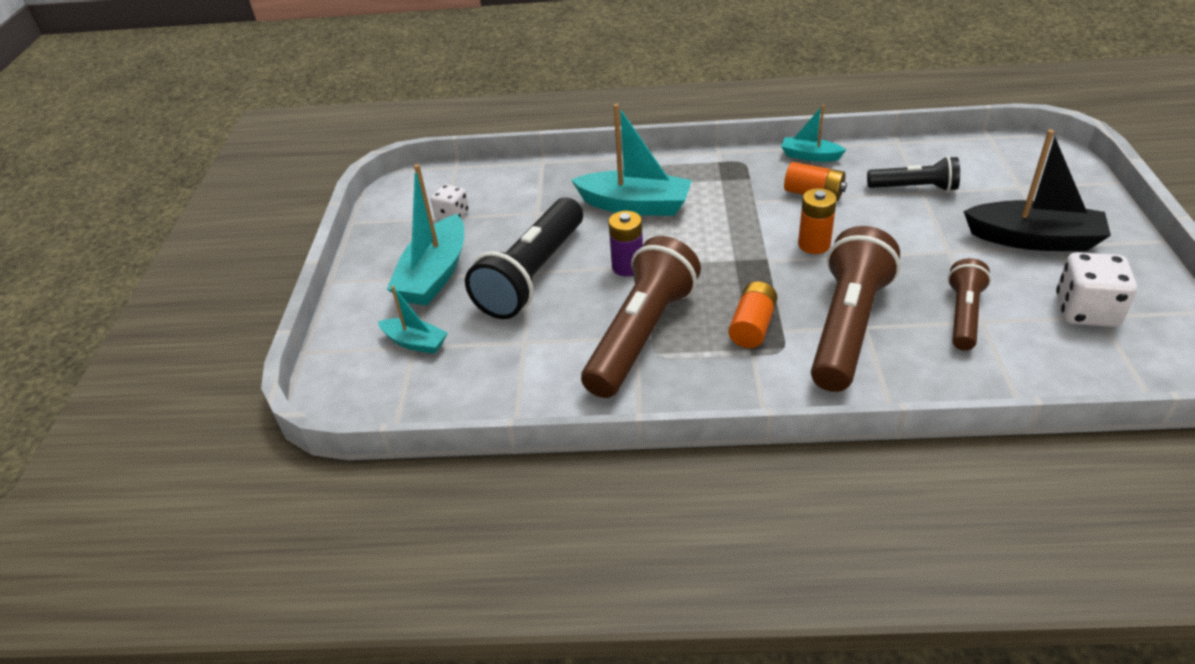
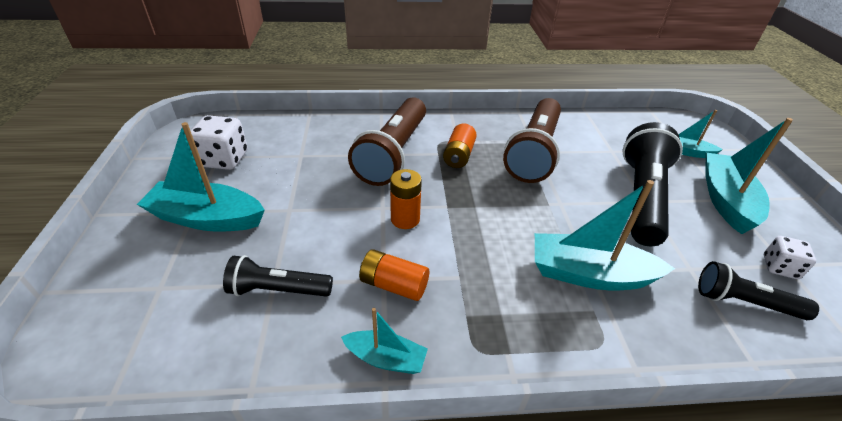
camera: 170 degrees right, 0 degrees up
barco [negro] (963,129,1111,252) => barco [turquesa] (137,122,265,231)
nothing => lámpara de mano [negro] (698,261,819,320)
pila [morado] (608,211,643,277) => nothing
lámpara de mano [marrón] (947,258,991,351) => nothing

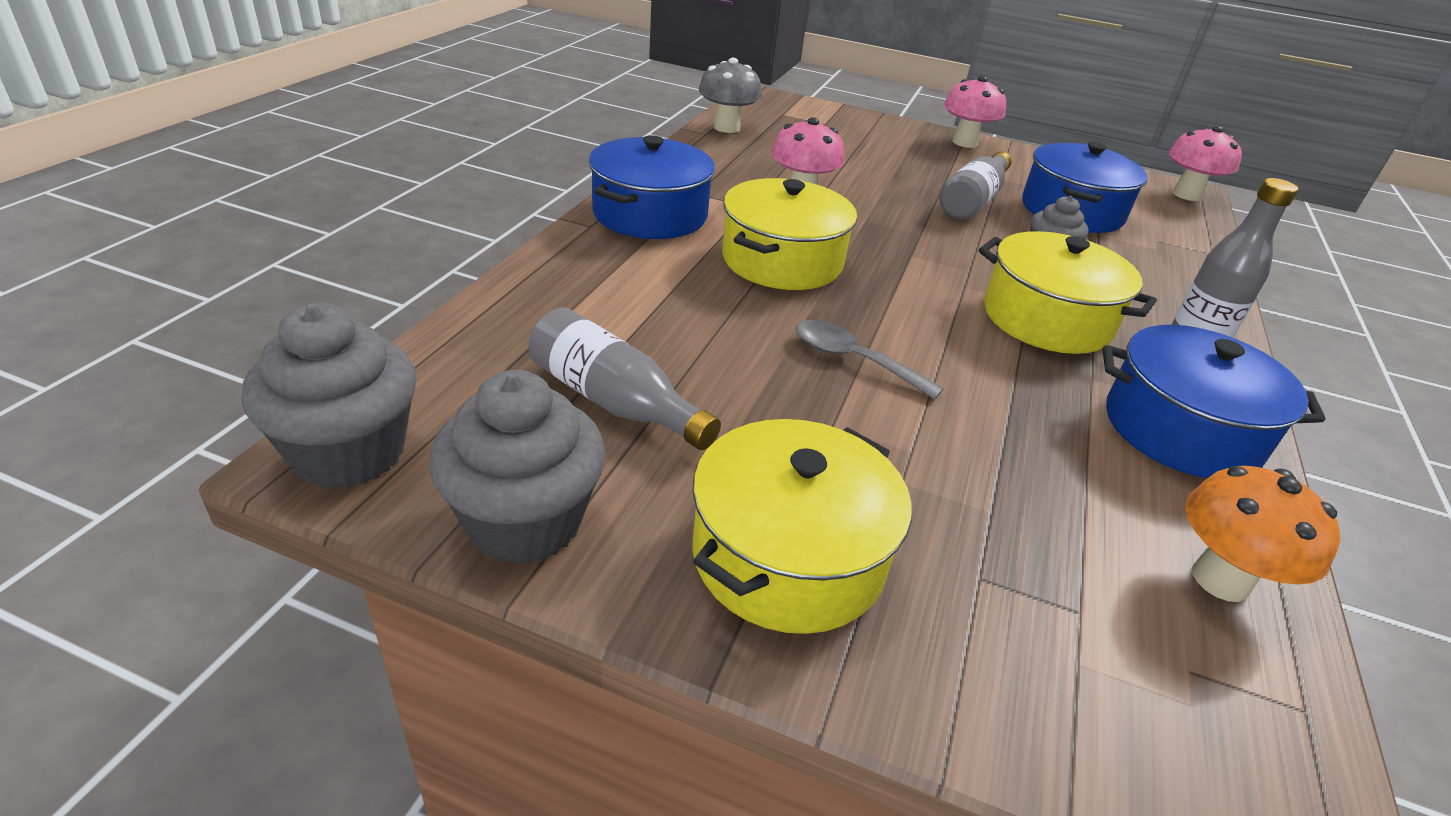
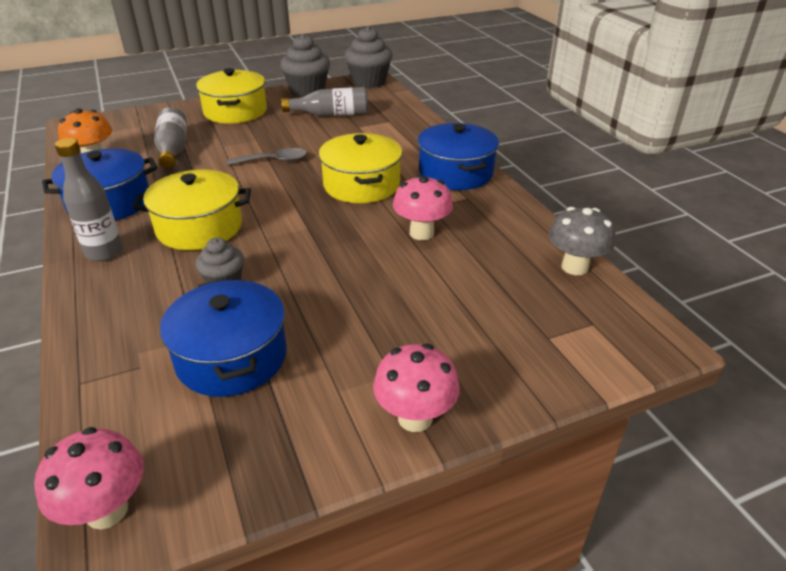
camera: 140 degrees right, 0 degrees up
botella [gris] (939,151,1011,220) => botella [gris] (154,107,187,169), moved

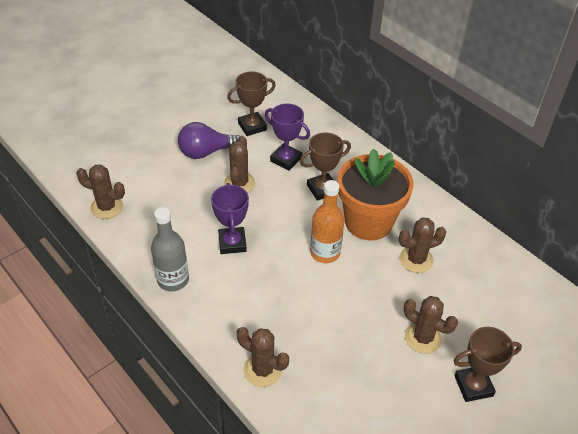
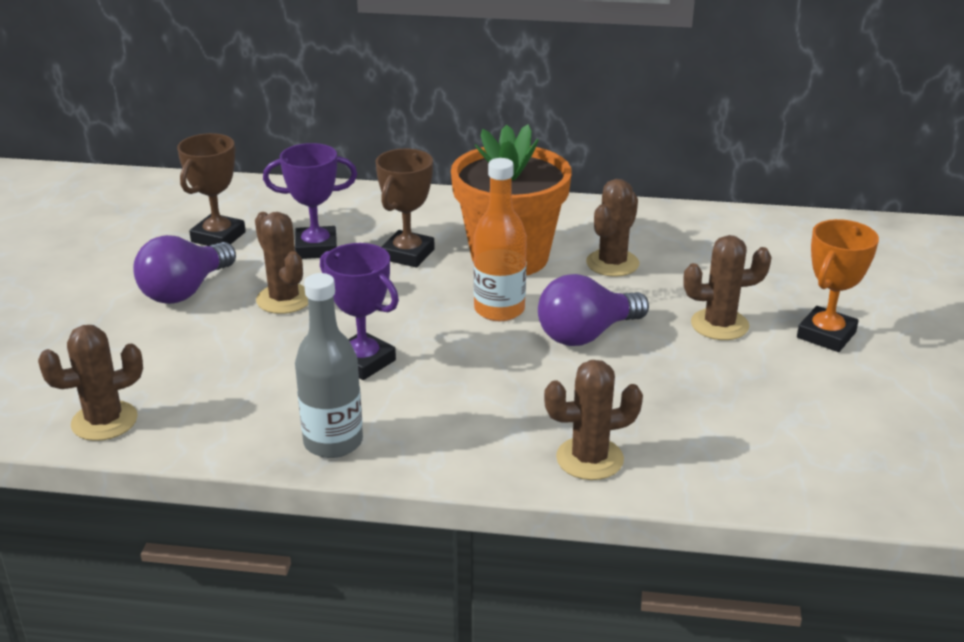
camera: 40 degrees left, 15 degrees down
nothing => bombilla [morado] (538,274,649,346)
trofeo [marrón] (453,327,522,402) => trofeo [naranja] (797,219,879,352)

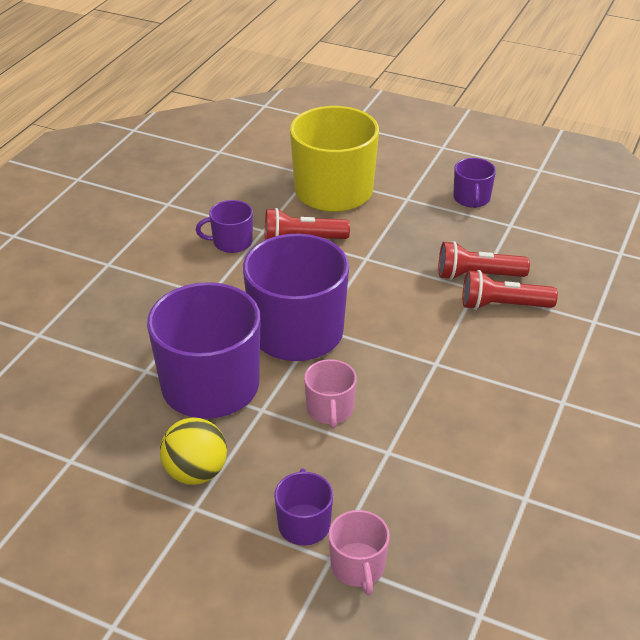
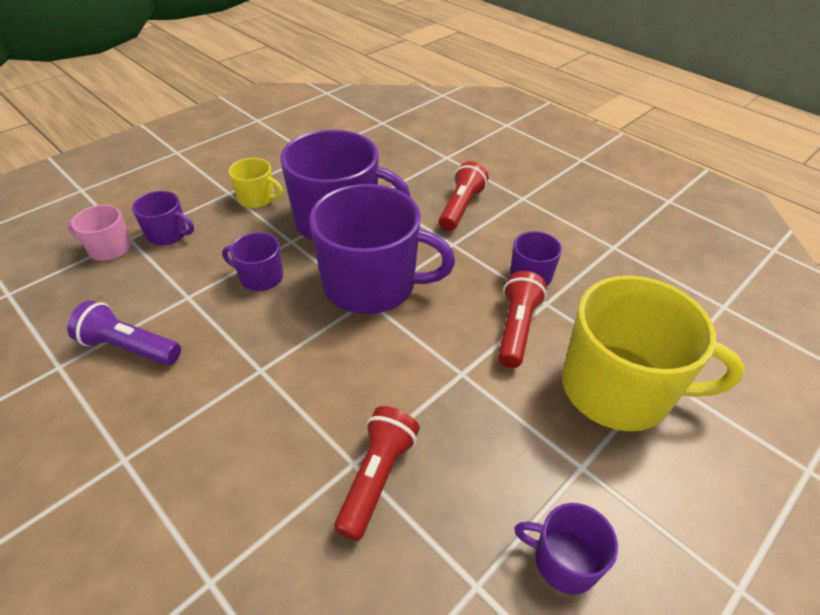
camera: 110 degrees right, 5 degrees up
nothing => lámpara de mano [morado] (67,300,181,365)
taza [rosa] (304,359,357,429) => taza [morado] (222,232,283,291)
pelota [amarillo] (160,417,227,485) => taza [amarillo] (229,158,283,208)
lámpara de mano [rojo] (463,270,558,310) => lámpara de mano [rojo] (439,161,488,231), moved

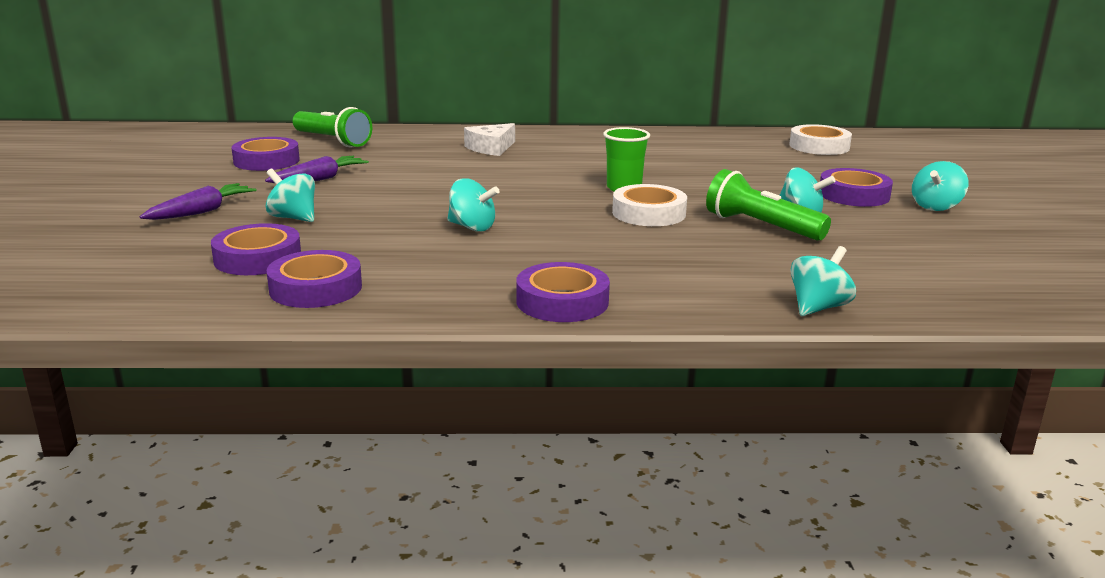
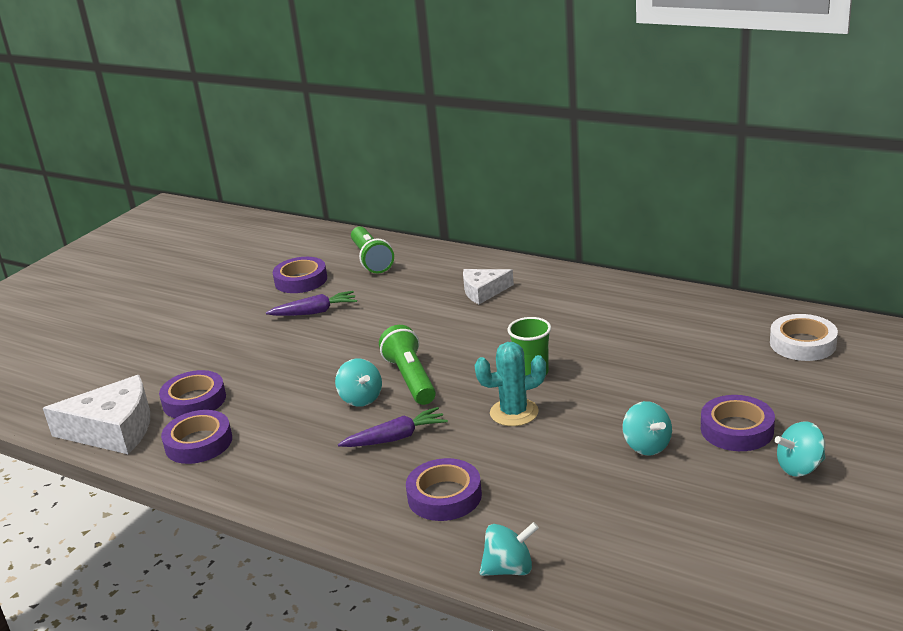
camera: 35 degrees right, 5 degrees up
nothing => queso [blanco] (43,375,150,454)
zanahoria [morado] (139,183,256,220) => zanahoria [morado] (338,407,448,447), moved
lámpara de mano [verde] (706,169,831,241) => lámpara de mano [verde] (379,325,436,405), moved
cinta adhesiva [morado] (516,262,610,322) => cinta adhesiva [morado] (406,458,482,521), moved
cinta adhesiva [blanco] (612,184,687,226) => cactus [turquesa] (475,342,546,426)
peonza [turquesa] (266,169,315,222) => nothing

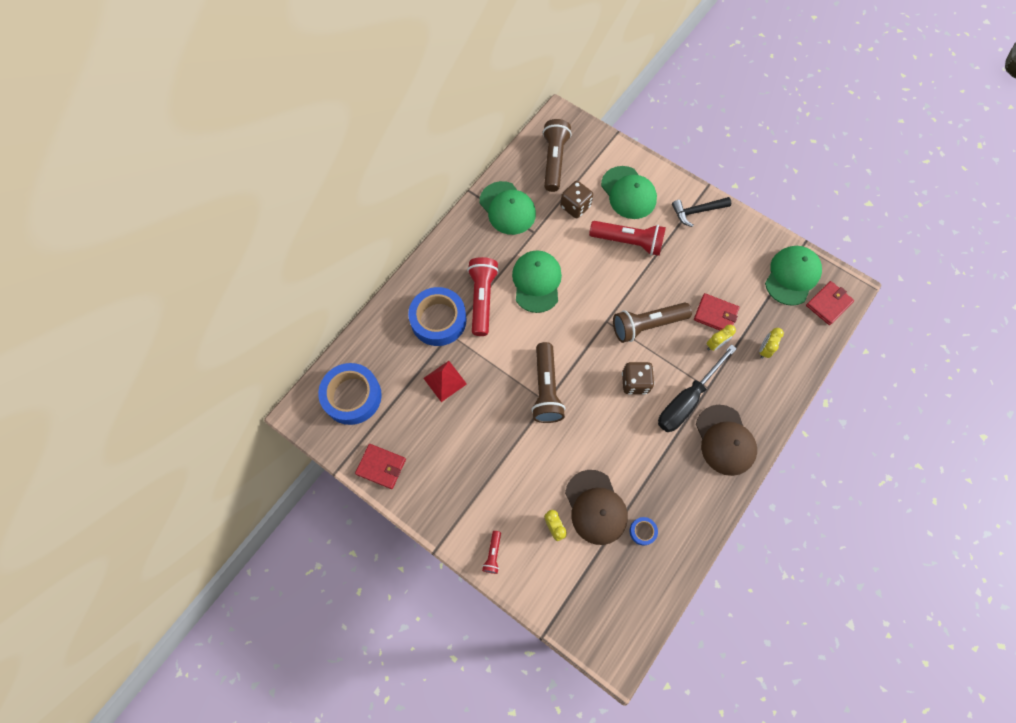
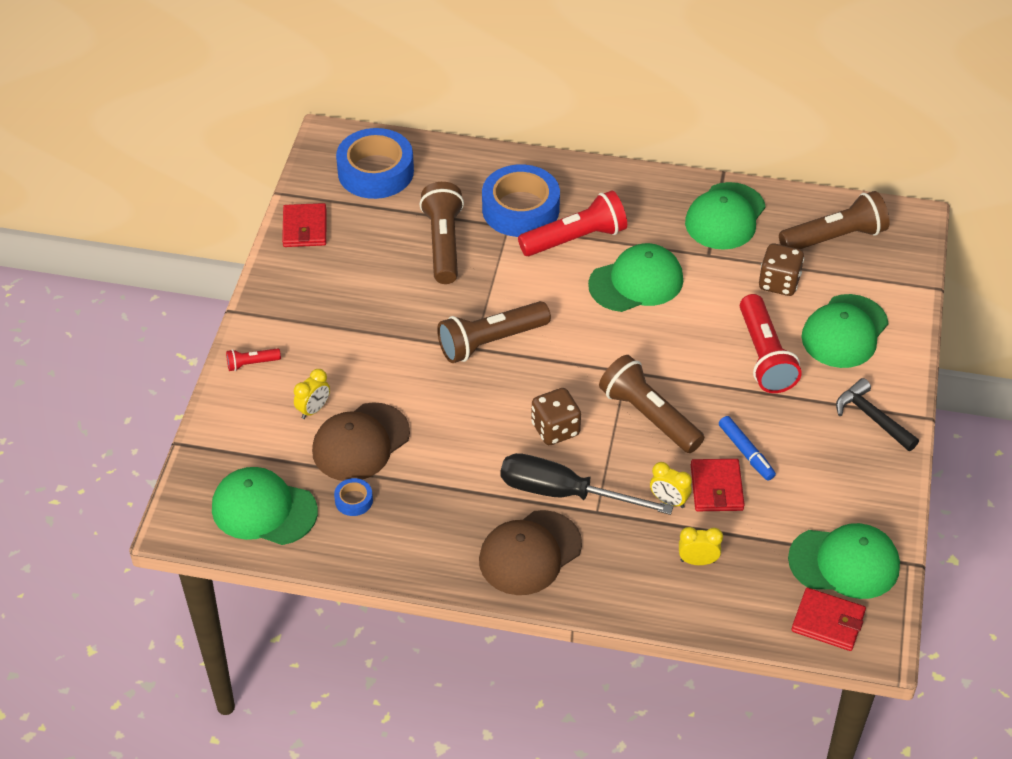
camera: 65 degrees right, 20 degrees down
nothing => gorra [verde] (212,467,318,545)
pirámide [rojo] (423,361,467,402) => lámpara de mano [marrón] (420,182,464,284)
nothing => rotulador [azul] (719,416,776,481)

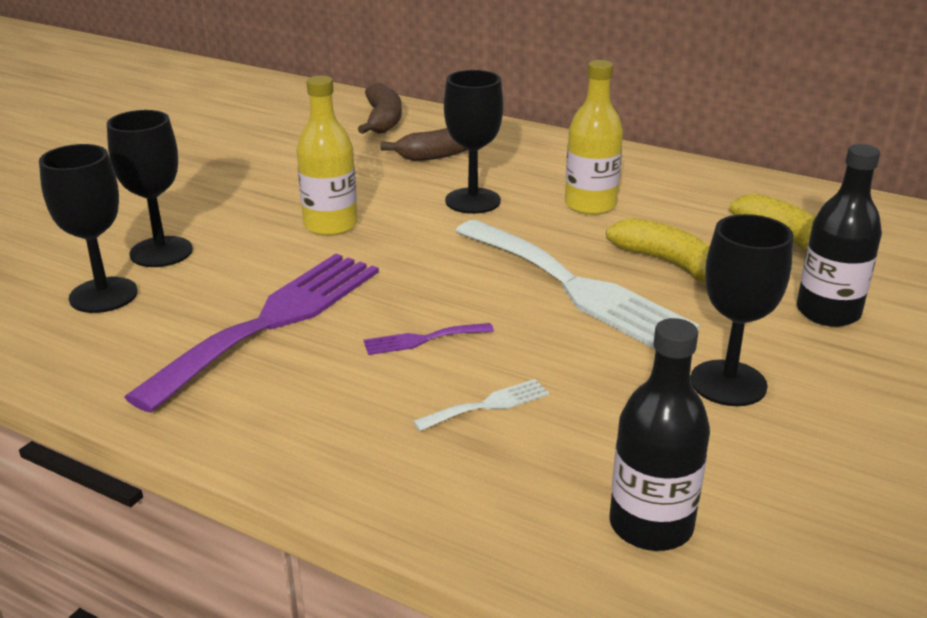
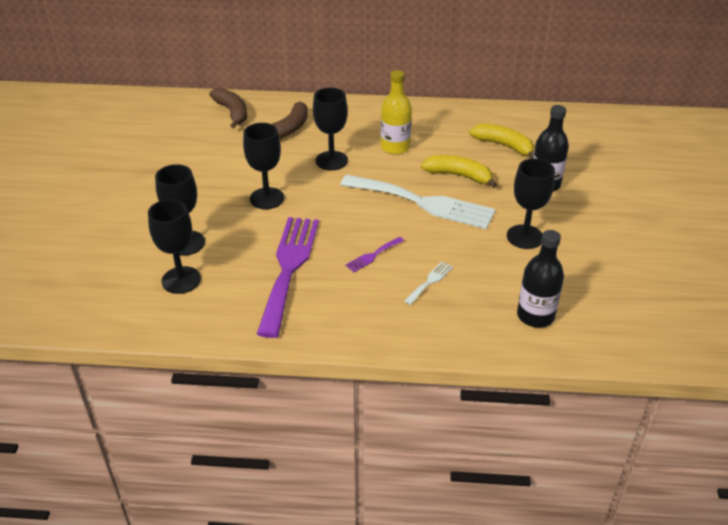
camera: 25 degrees left, 10 degrees up
botella [amarillo] (296,76,358,236) => copa [negro] (243,123,284,209)

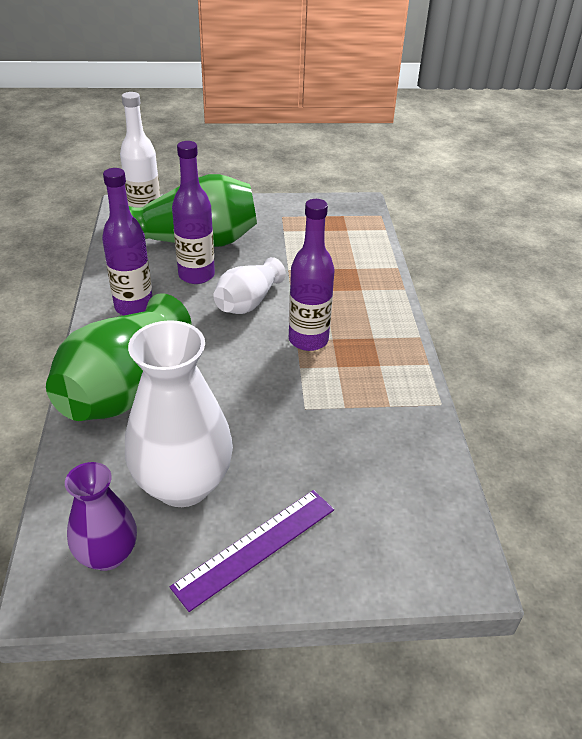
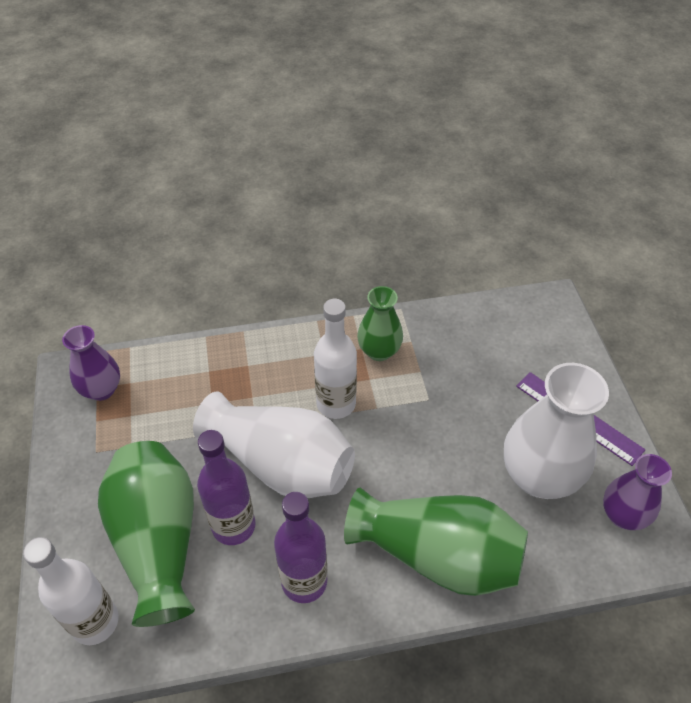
camera: 95 degrees left, 10 degrees up
nothing => florero [morado] (62,325,120,401)
florero [blanco] (213,257,286,314) => florero [blanco] (193,392,355,498), x1.70
botella [morado] (289,199,335,351) => botella [blanco] (314,299,357,419)
nothing => florero [verde] (357,286,403,361)

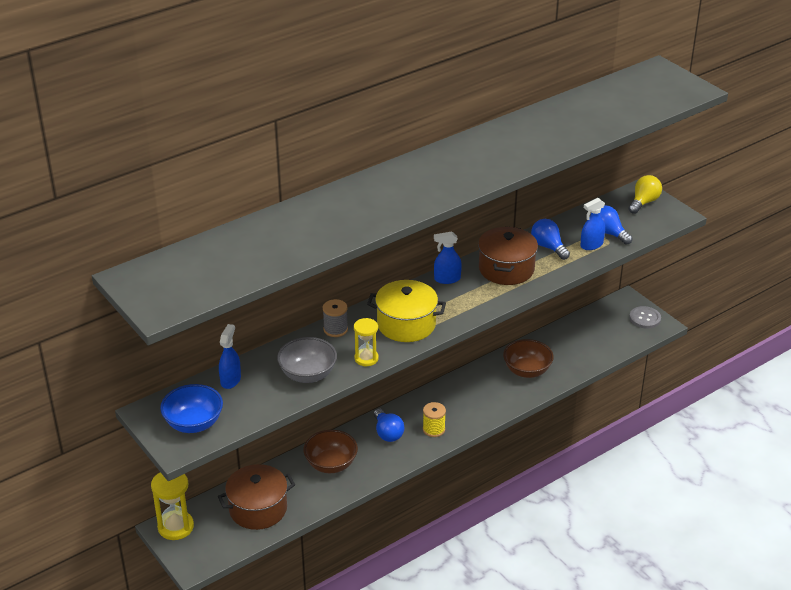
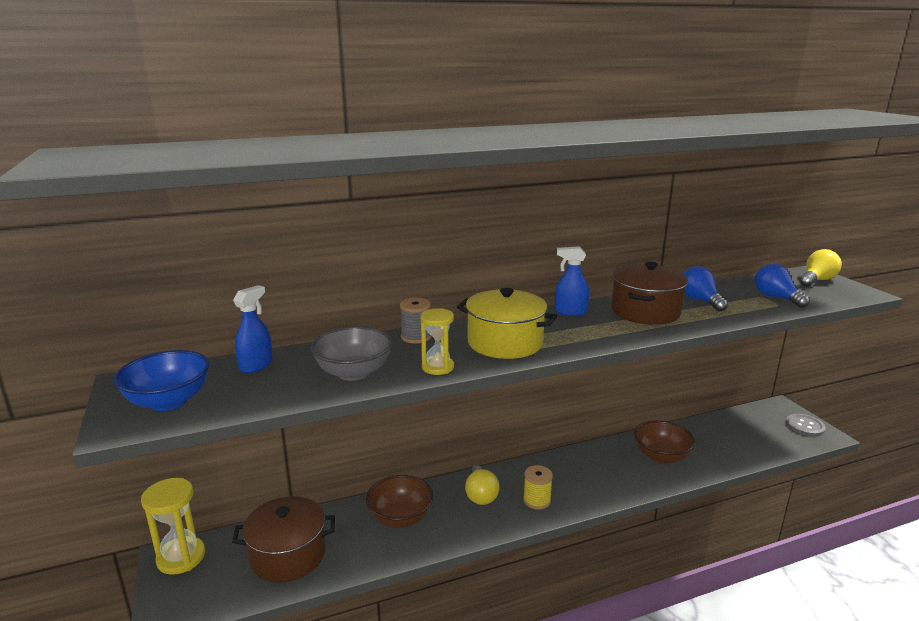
camera: 15 degrees right, 15 degrees down
bombilla [azul] (374,408,404,442) => bombilla [amarillo] (465,465,500,505)
pulverizador [azul] (580,198,605,250) => nothing

